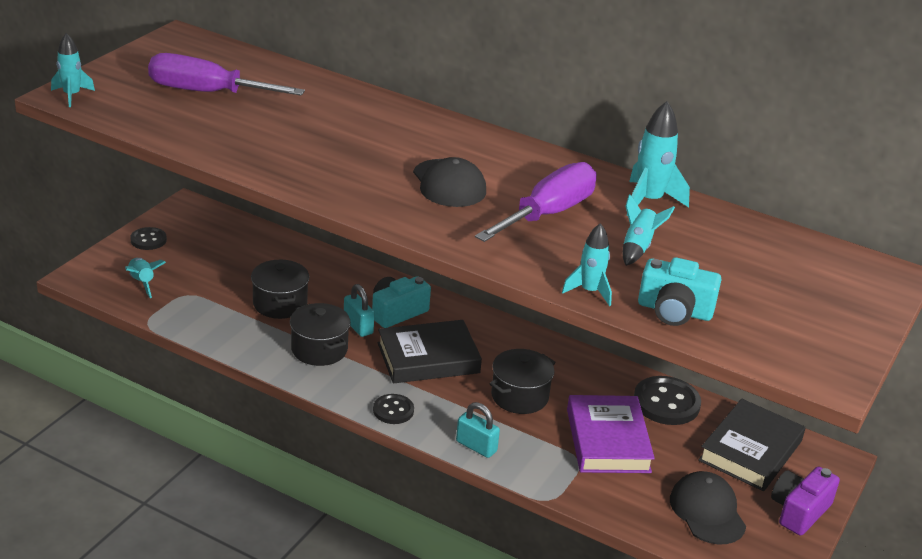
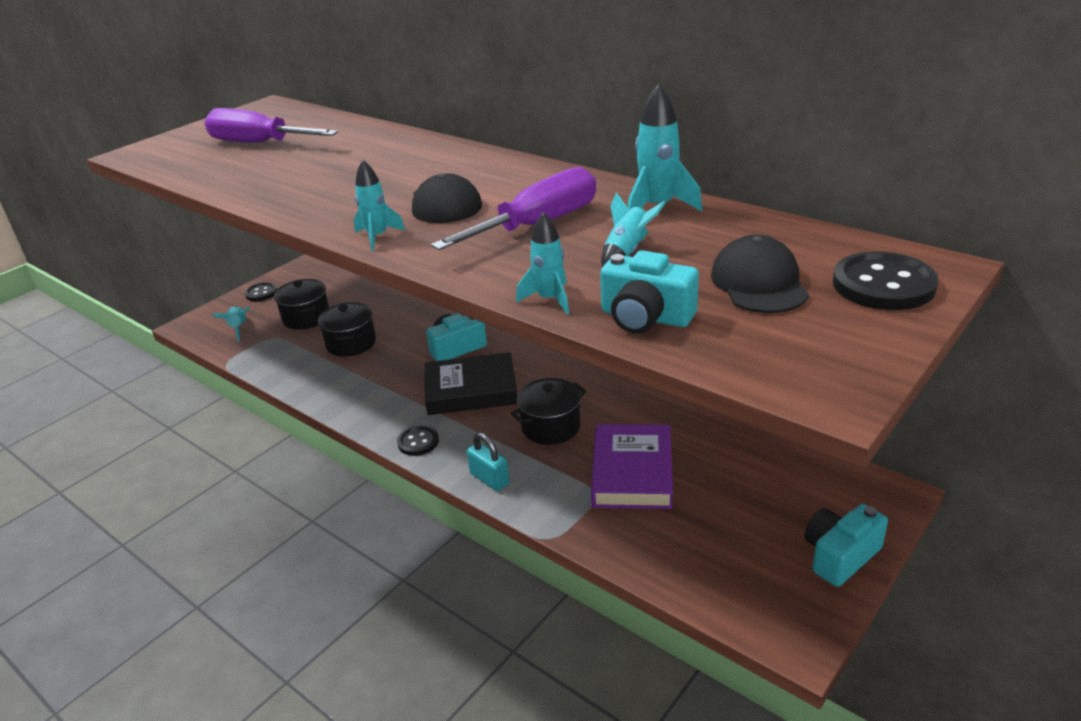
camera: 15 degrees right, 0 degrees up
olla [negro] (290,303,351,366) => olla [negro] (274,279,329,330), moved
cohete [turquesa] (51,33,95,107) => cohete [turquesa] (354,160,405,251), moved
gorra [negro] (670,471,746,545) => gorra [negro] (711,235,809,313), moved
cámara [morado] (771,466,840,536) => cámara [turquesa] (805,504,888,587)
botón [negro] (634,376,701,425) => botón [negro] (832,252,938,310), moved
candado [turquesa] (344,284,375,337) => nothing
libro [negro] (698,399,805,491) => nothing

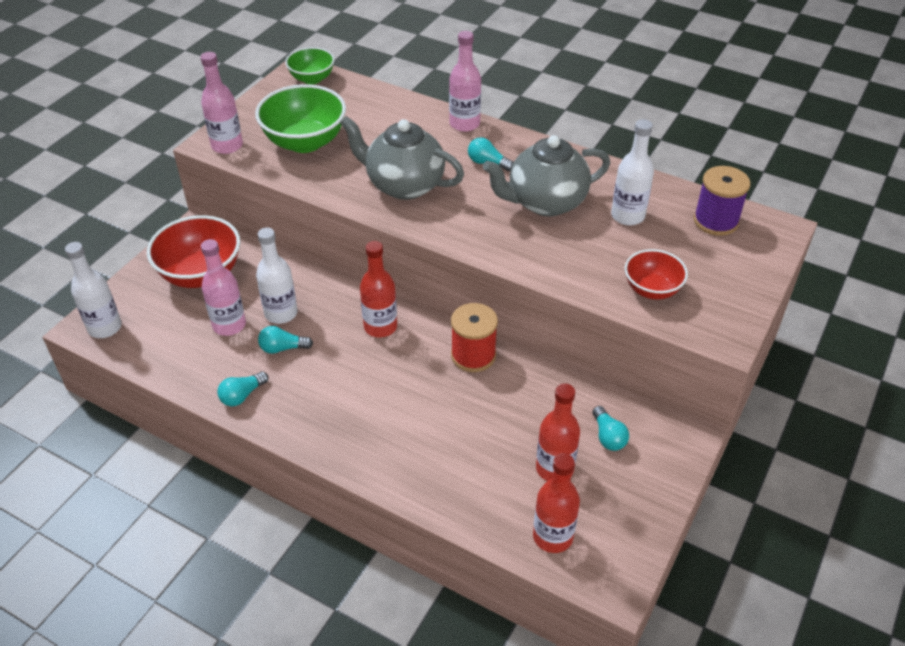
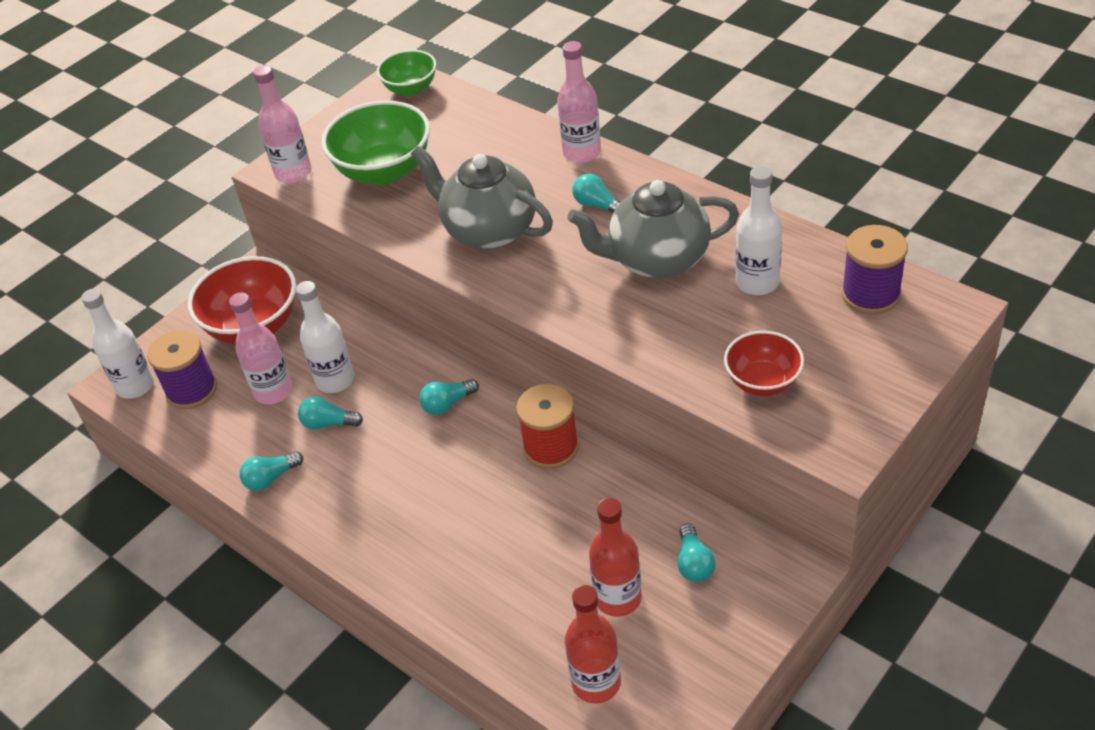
camera: 15 degrees right, 0 degrees up
nothing => carrete [morado] (147,330,217,409)
botella [rojo] (360,241,397,337) => bombilla [turquesa] (419,379,479,415)

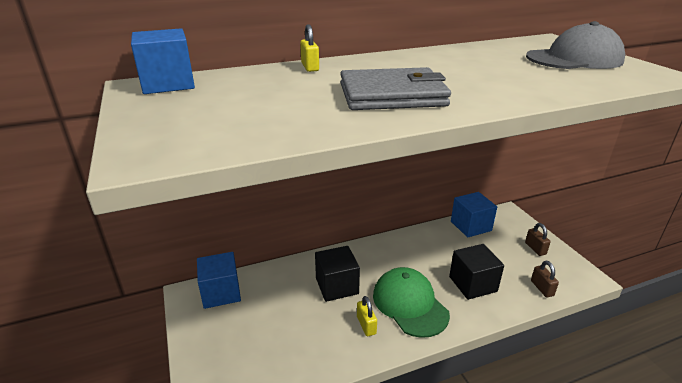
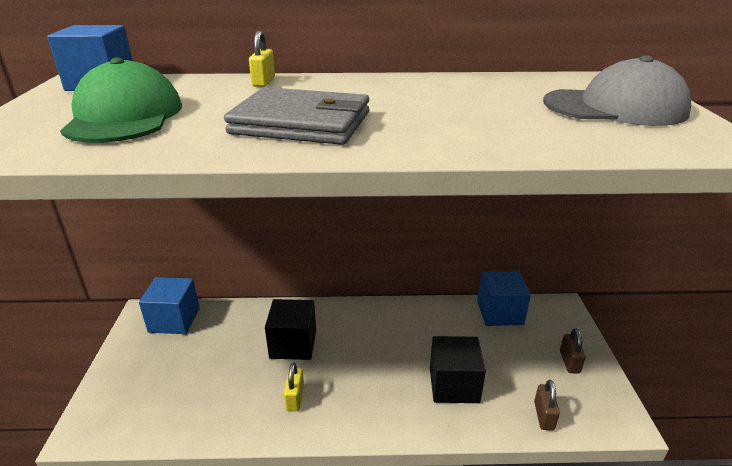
camera: 20 degrees right, 0 degrees up
gorra [verde] (373,267,450,338) => gorra [verde] (60,58,182,143), moved

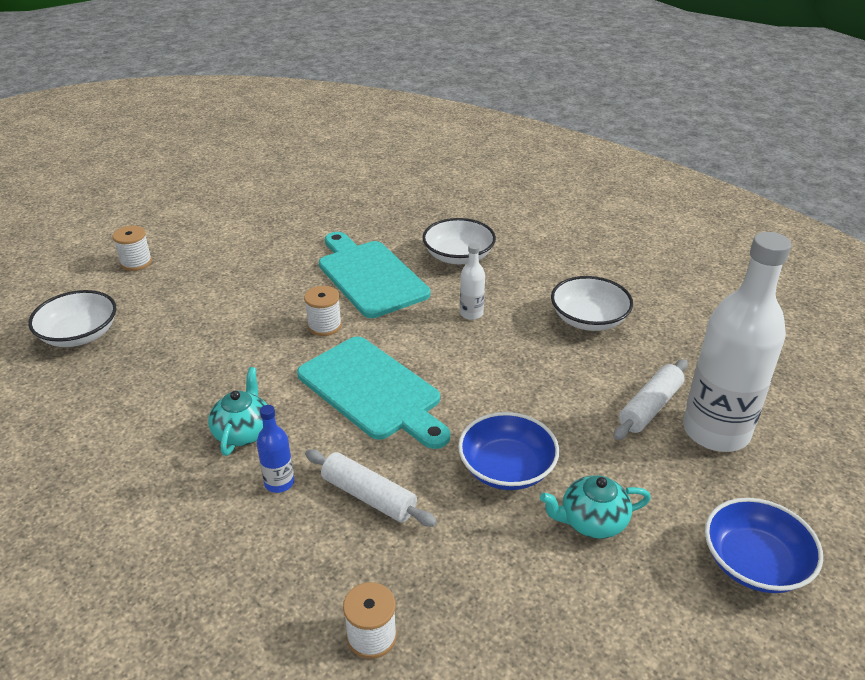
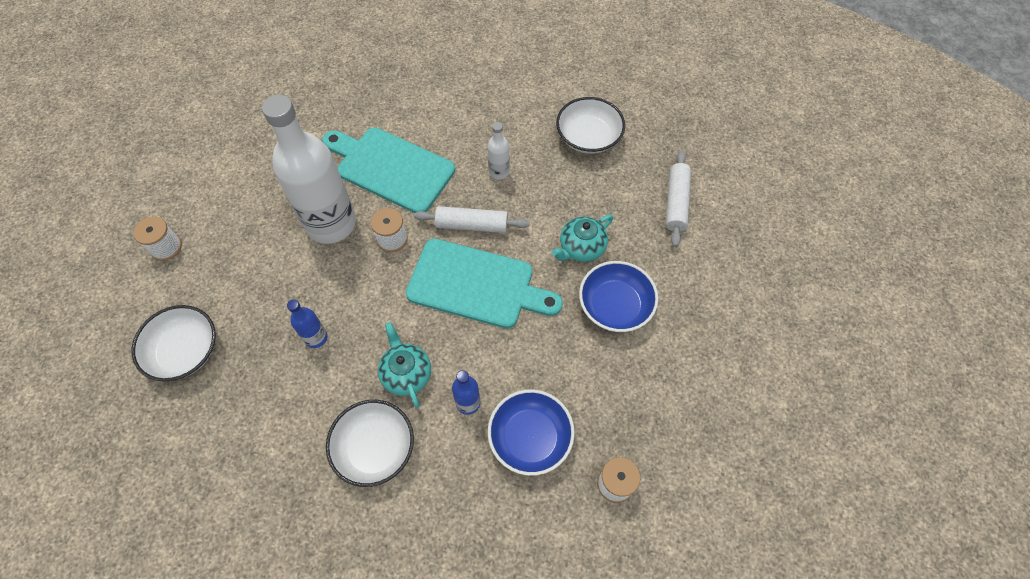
camera: 30 degrees left, 25 degrees up
botella [blanco] (683,232,791,452) => botella [blanco] (262,95,356,244), moved
nothing => botella [azul] (287,299,328,348)
cuenco [blanco] (422,218,496,264) => cuenco [blanco] (326,400,414,487), moved
rodillo [blanco] (305,449,437,527) => rodillo [blanco] (414,206,529,233), moved
cuenco [azul] (705,498,823,593) => cuenco [azul] (488,390,575,476), moved
tetera [turquesa] (540,476,651,539) => tetera [turquesa] (552,214,614,262), moved

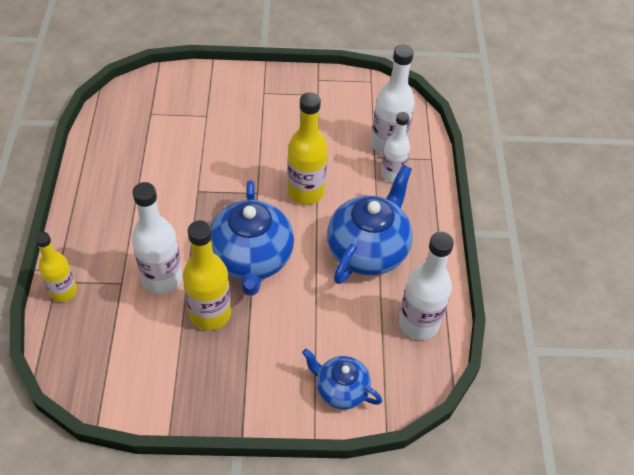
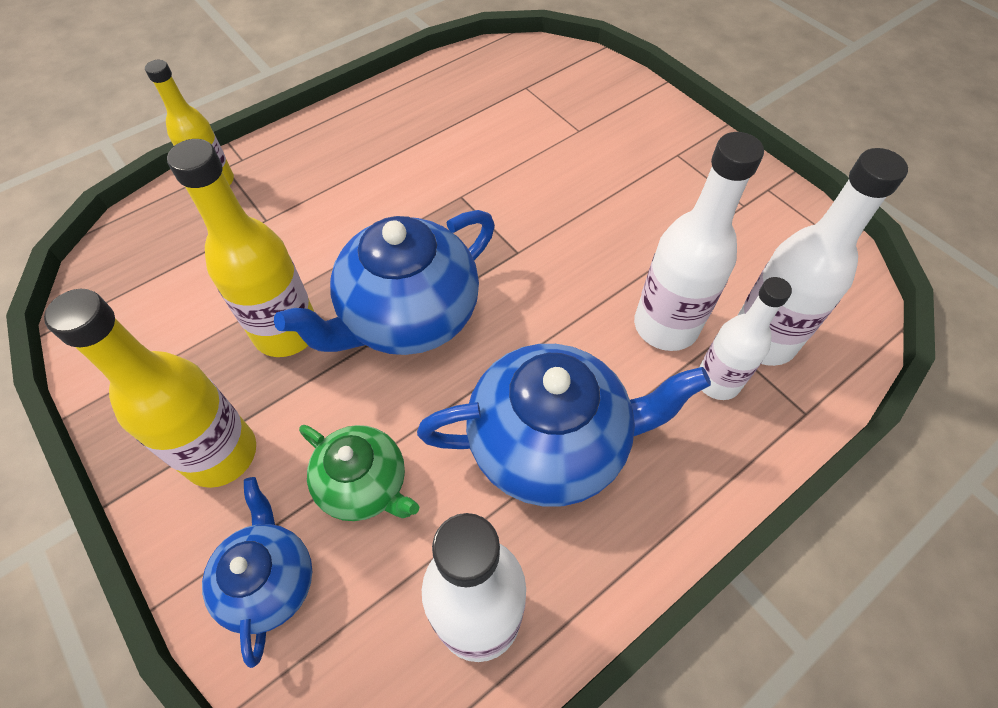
camera: 55 degrees right, 5 degrees up
botella [amarillo] (287,92,328,205) => botella [amarillo] (44,289,256,488), moved
nothing => tetera [verde] (299,425,419,521)
botella [blanco] (132,182,183,294) => botella [blanco] (634,132,764,351), moved

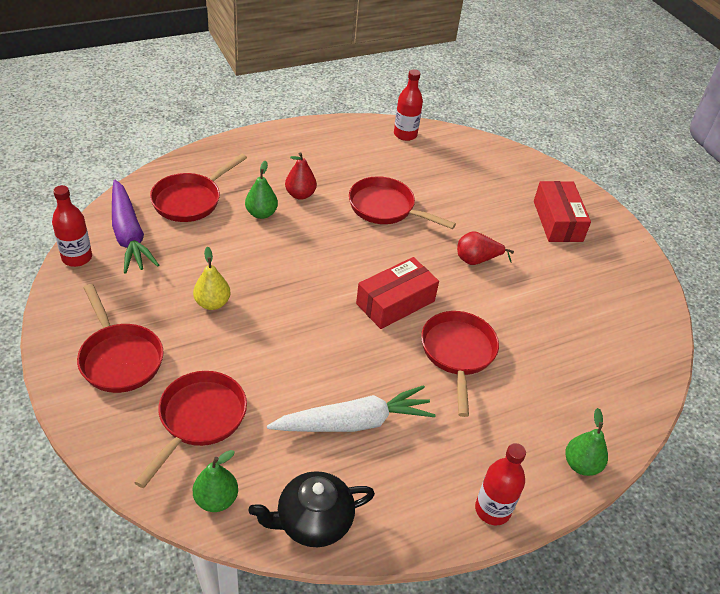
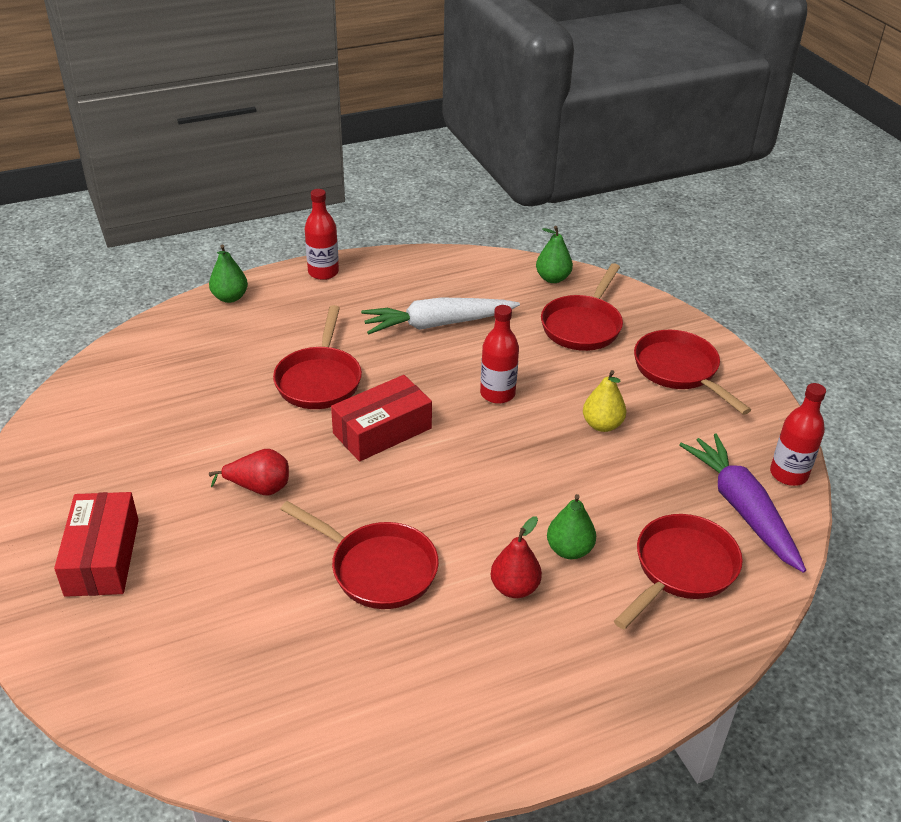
camera: 175 degrees left, 5 degrees down
botella [rojo] (394,69,423,141) => botella [rojo] (480,305,519,404), moved
tetera [negro] (249,471,375,547) => nothing

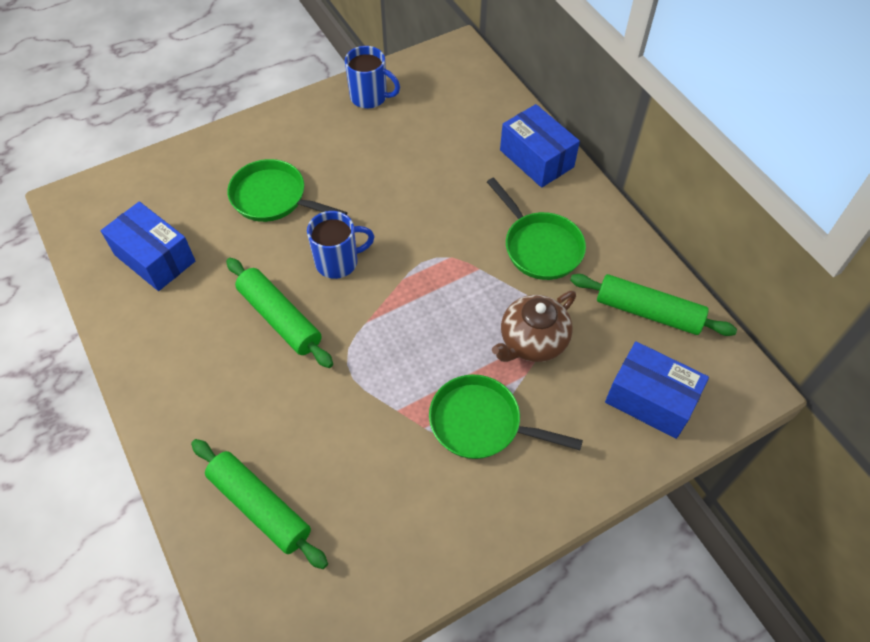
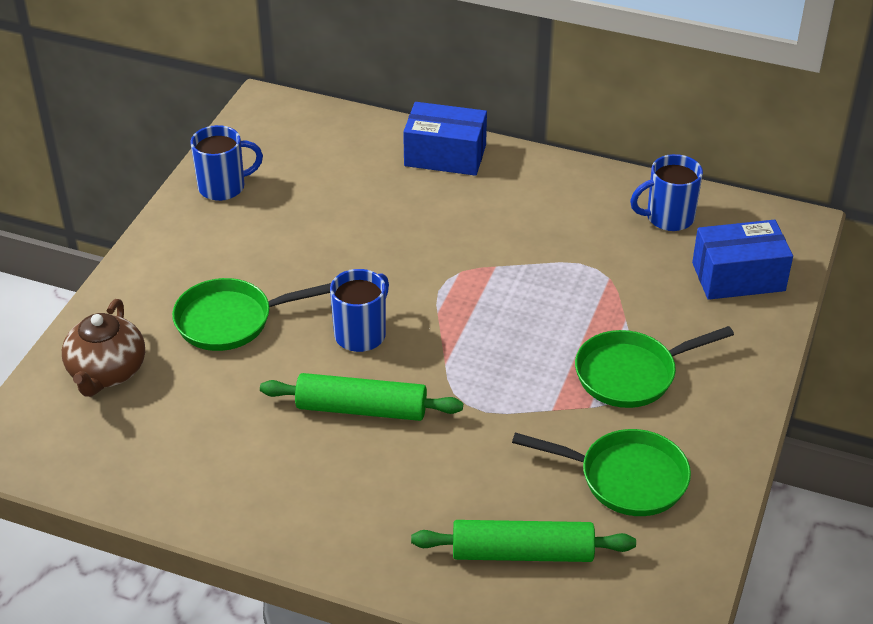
camera: 40 degrees left, 15 degrees down
tetera [marrón] (492,291,576,362) => tetera [marrón] (62,299,145,397), moved
sartén [verde] (487,178,586,280) => sartén [verde] (512,429,691,516), moved
rodillo [verde] (570,274,737,336) => taza [azul] (630,154,703,231)
caja [azul] (101,201,195,291) => nothing

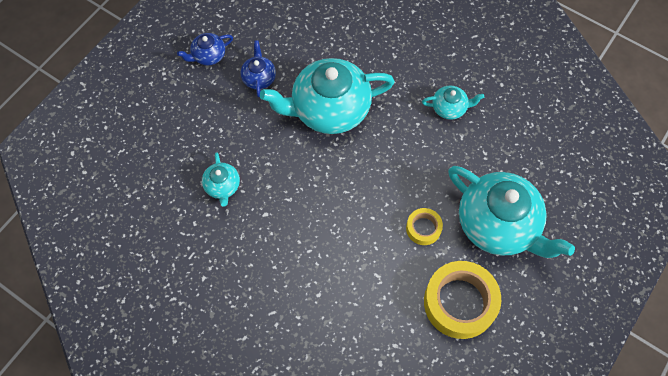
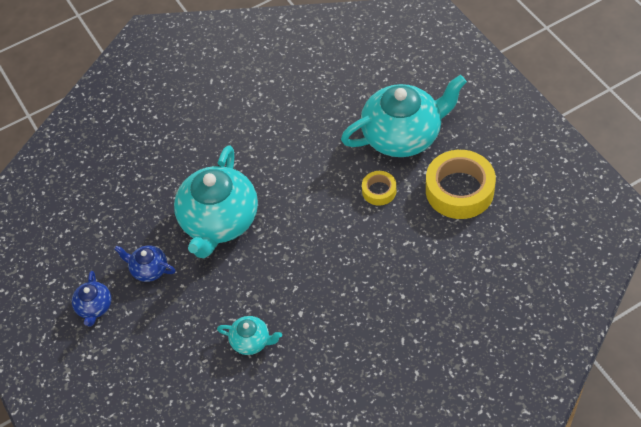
camera: 60 degrees left, 10 degrees down
tetera [turquesa] (422,86,484,120) => nothing

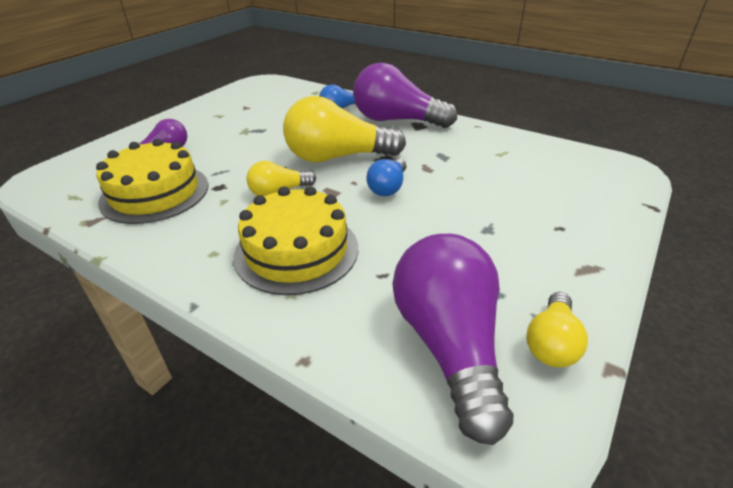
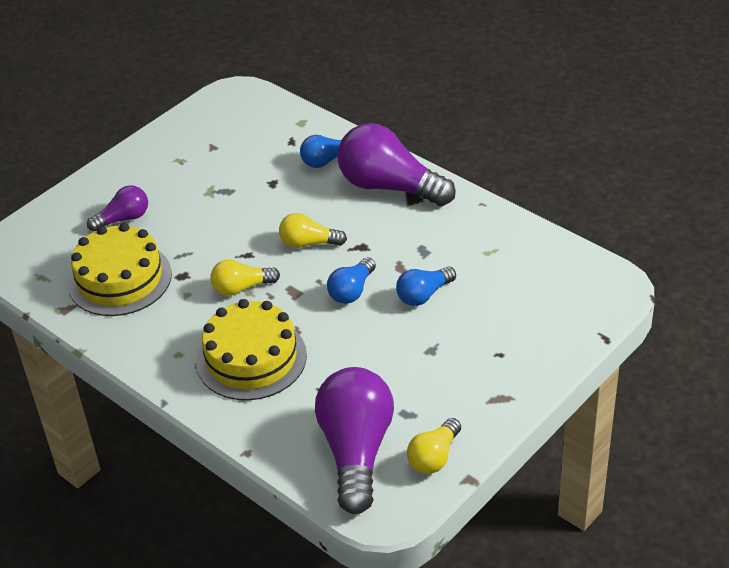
camera: 10 degrees right, 5 degrees up
bombilla [amarillo] (283,96,406,163) => bombilla [amarillo] (279,213,347,248), x0.52
nothing => bombilla [azul] (396,267,456,306)

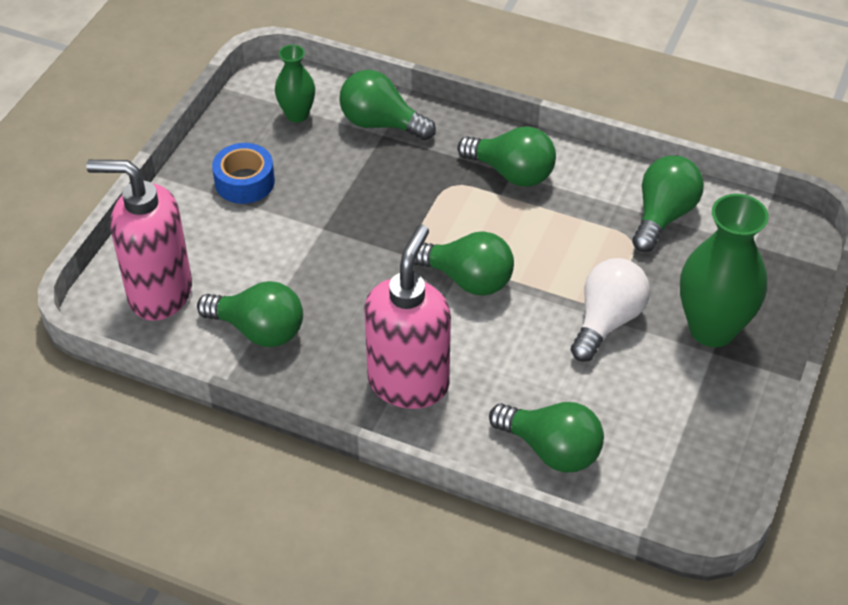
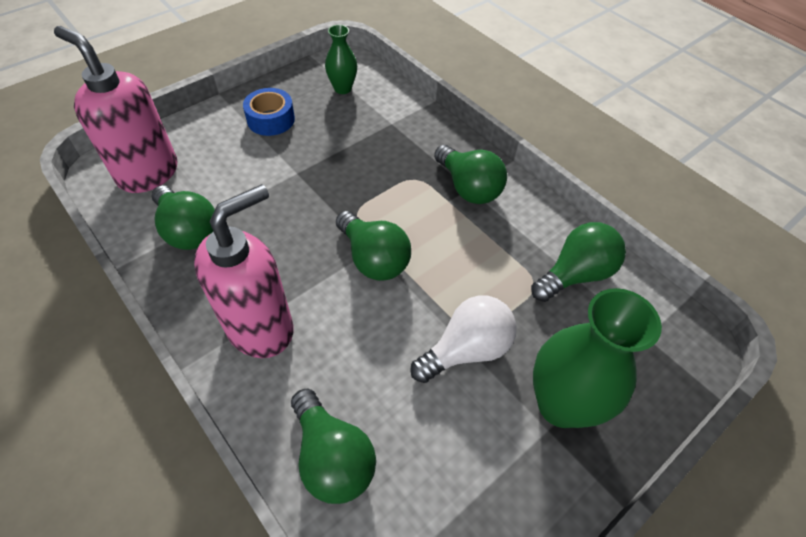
camera: 25 degrees right, 5 degrees up
bombilla [verde] (339,70,436,140) => nothing

